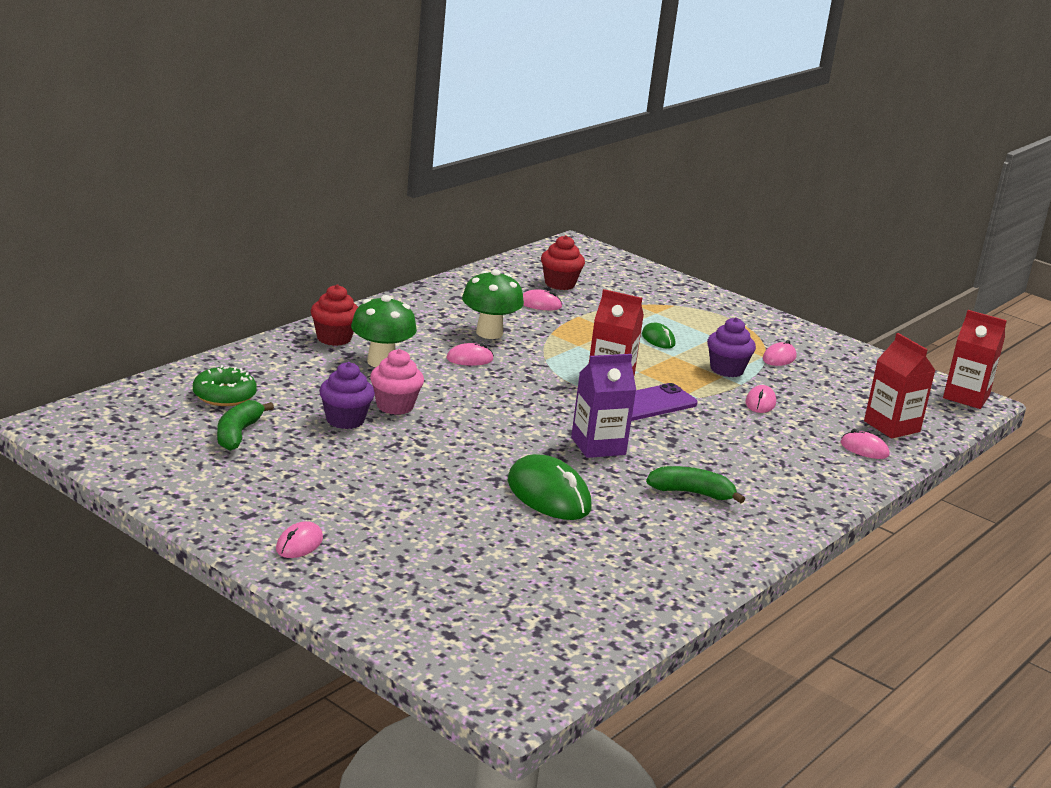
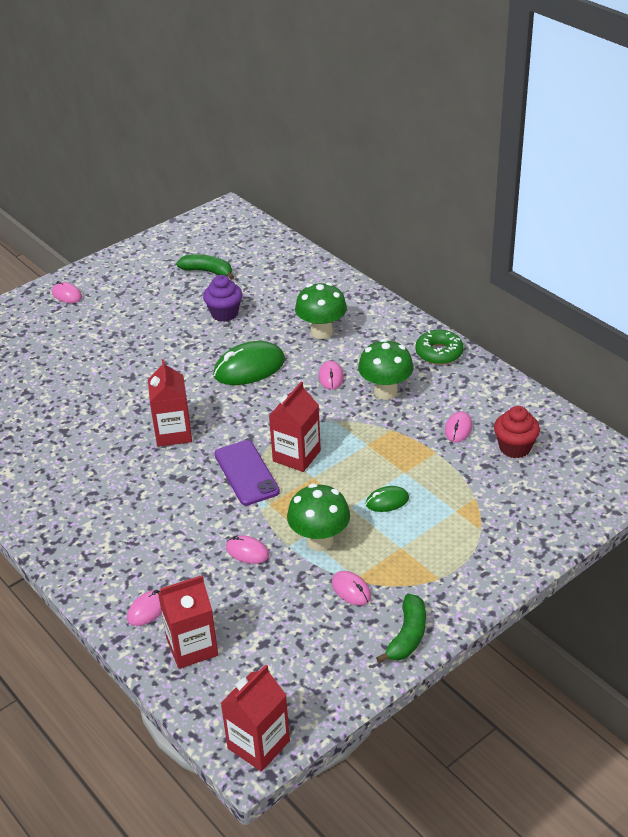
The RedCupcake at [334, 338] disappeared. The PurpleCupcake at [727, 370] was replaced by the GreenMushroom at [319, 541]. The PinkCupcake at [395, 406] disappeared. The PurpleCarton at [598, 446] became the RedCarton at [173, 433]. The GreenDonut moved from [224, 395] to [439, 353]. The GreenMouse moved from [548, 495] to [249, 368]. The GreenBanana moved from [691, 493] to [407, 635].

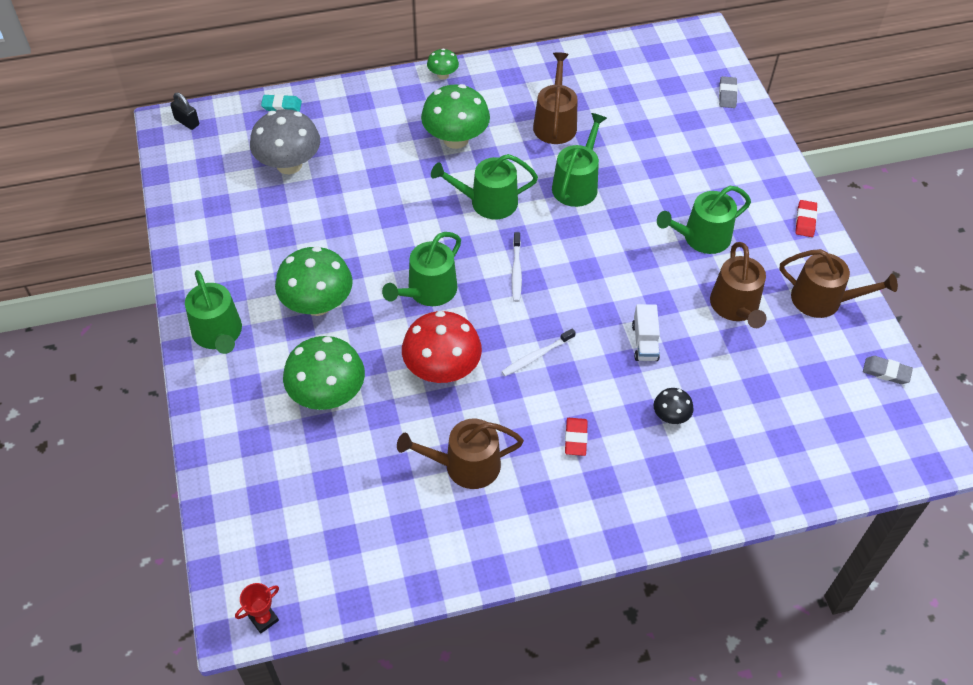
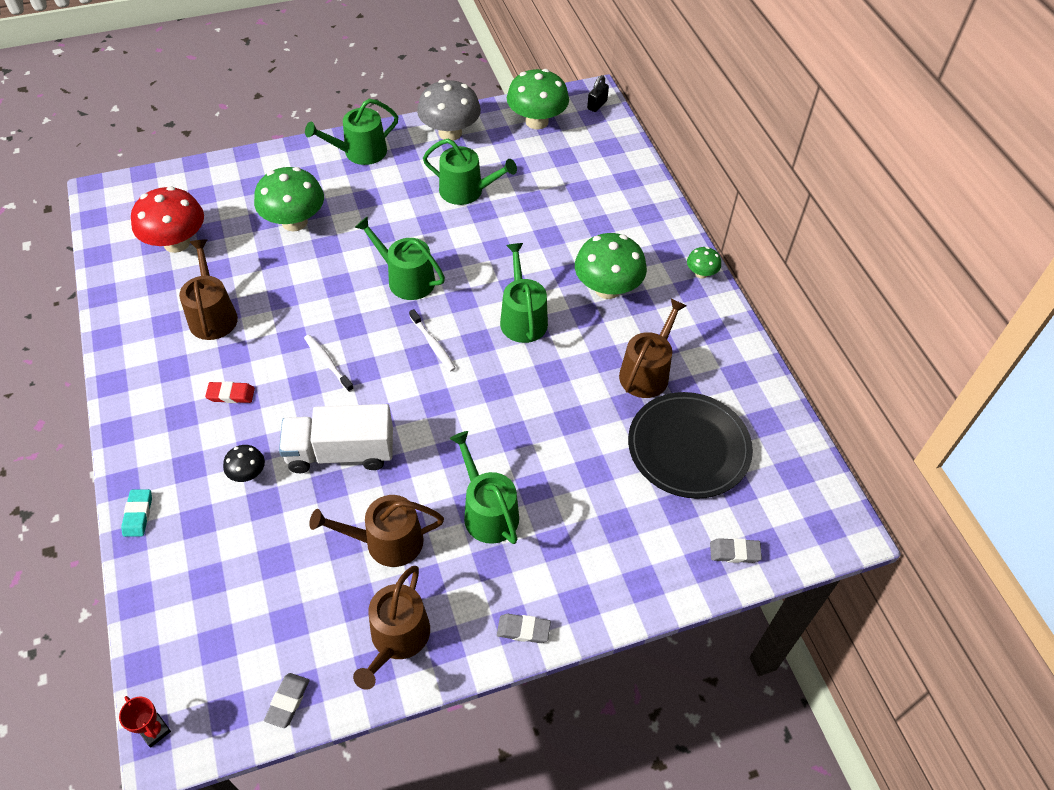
The BrownWateringCan at [555, 123] turned 60 degrees counterclockwise. The TurquoiseEraser moved from [281, 106] to [138, 514]. The GreyMushroom moved from [289, 164] to [450, 133]. The GreenWateringCan moved from [577, 184] to [466, 191]. The RedEraser at [805, 221] became the GreyEraser at [523, 630]. The WhiteToothbrush at [516, 271] turned 120 degrees counterclockwise. The GreenMushroom moved from [317, 304] to [537, 121]. The WhiteTruck at [645, 342] changed to 1.87 times the size. The RedMushroom moved from [442, 369] to [177, 243]. The RedTrophy moved from [263, 619] to [155, 731]. The BlackPlate at [688, 447] appeared.

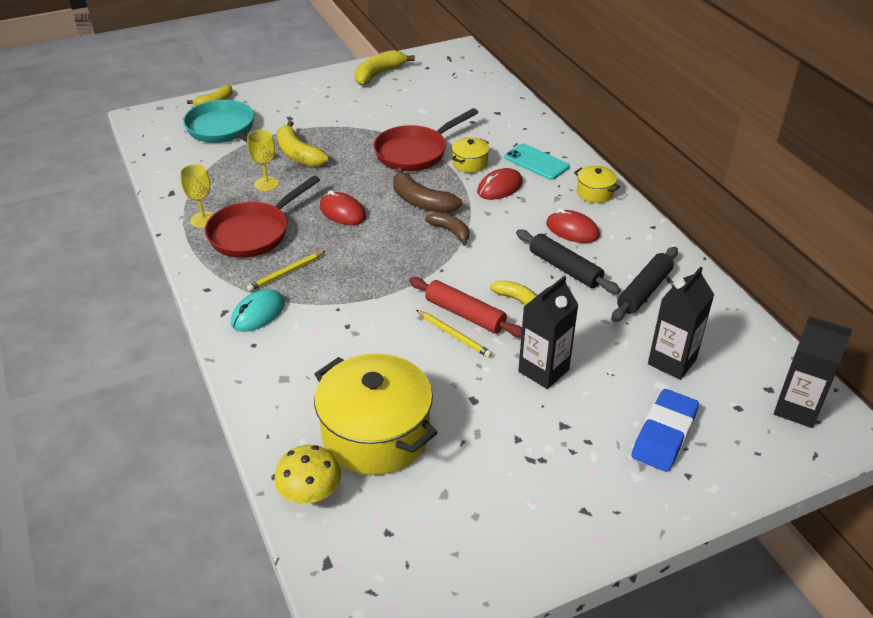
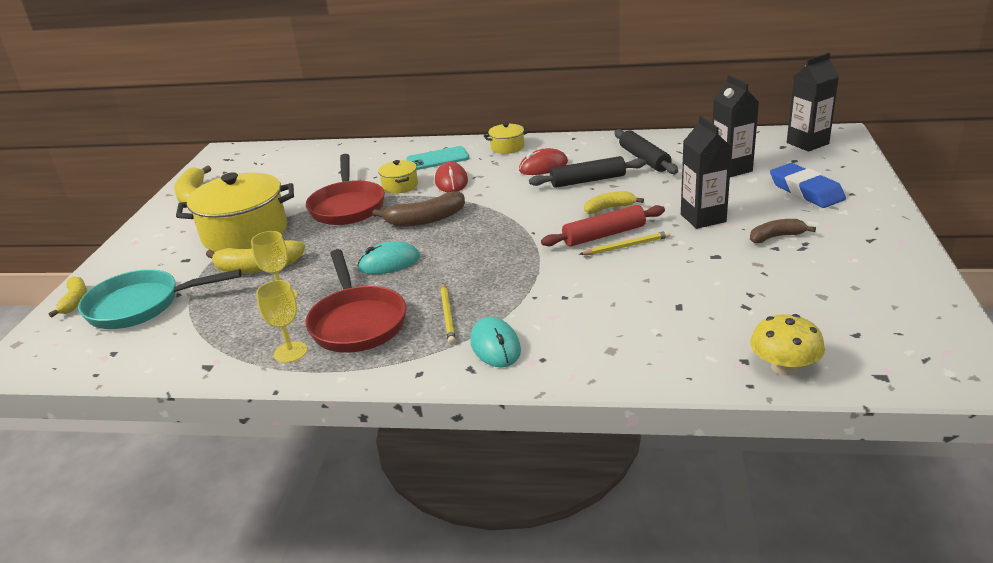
The RedMouse at [342, 212] became the TurquoiseMouse at [389, 263]. The BrownBanana moved from [450, 231] to [776, 237]. The YellowPot moved from [376, 434] to [245, 233].

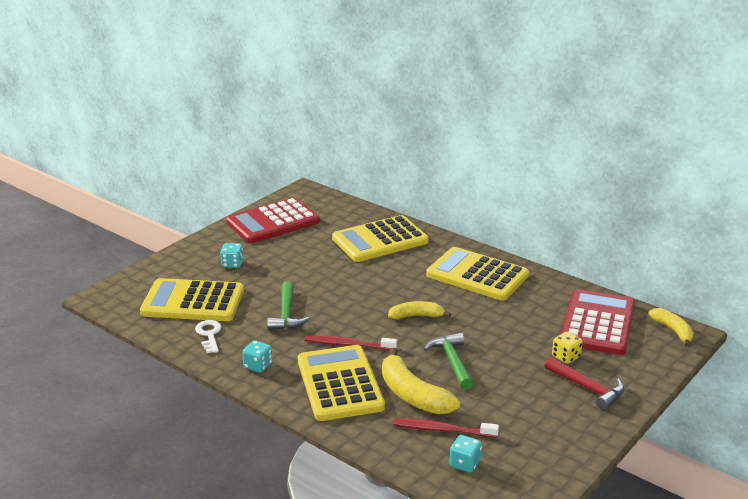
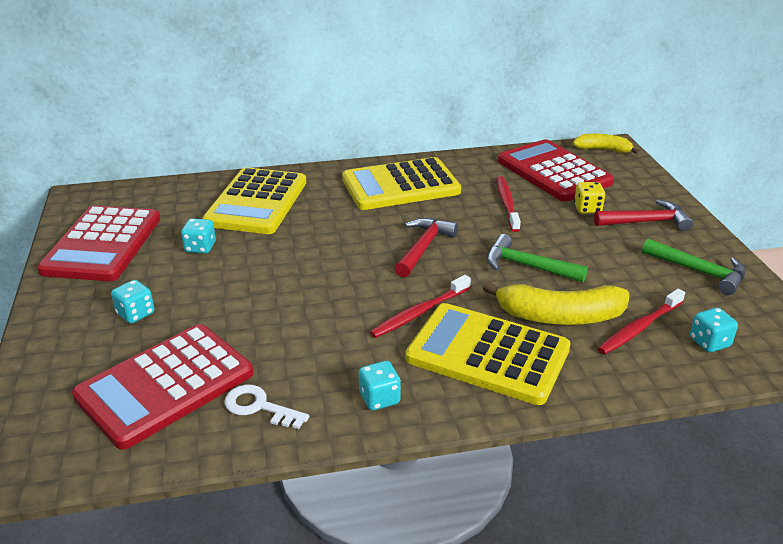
The YellowCalculator at [193, 302] became the RedCalculator at [165, 385]. The GreenHammer moved from [286, 314] to [698, 271]. The YellowBanana at [416, 316] was replaced by the RedHammer at [423, 248]. The RedToothbrush at [507, 203] appeared. The TurquoiseDice at [200, 247] appeared.

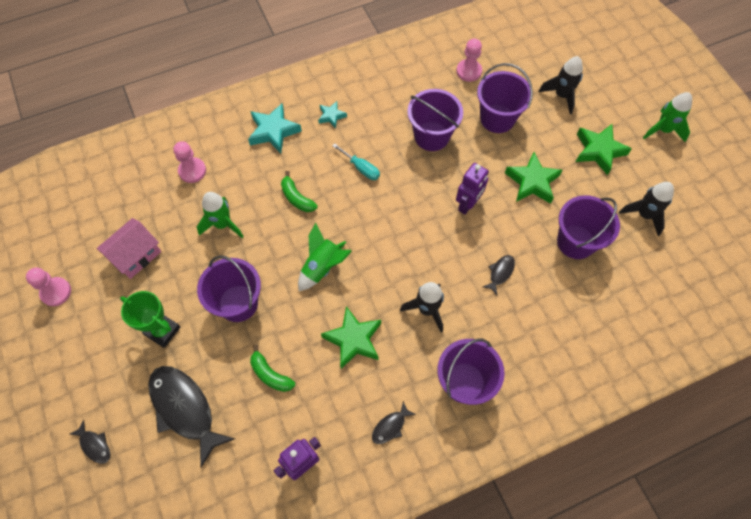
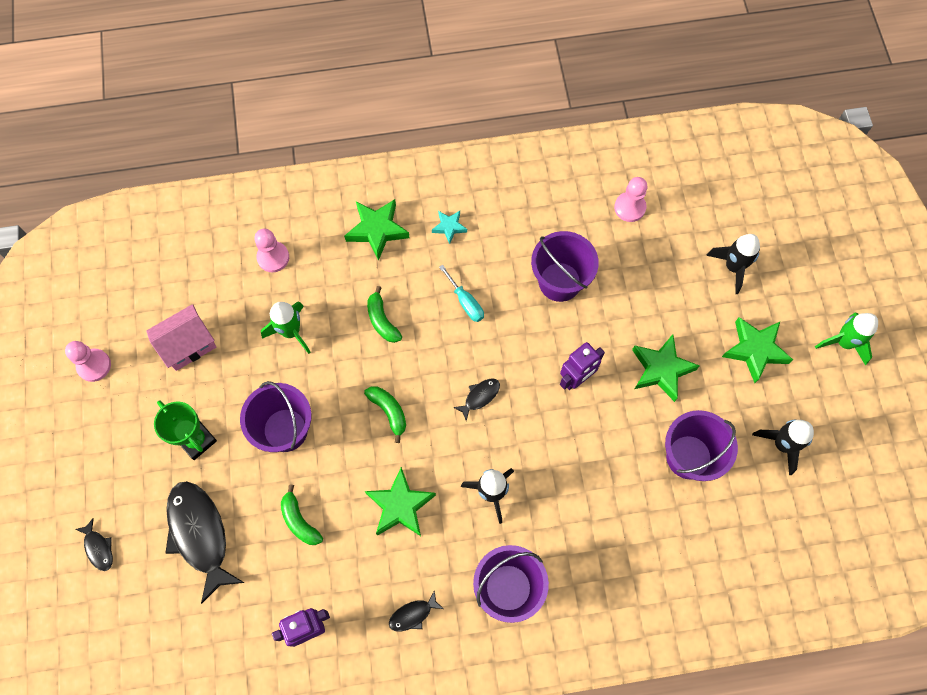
The PurpleBucket at [497, 118] disappeared. The TurquoiseStar at [273, 131] became the GreenStar at [377, 230]. The GreenRocket at [322, 267] was replaced by the GreenBanana at [389, 411]. The BlackFish moved from [500, 273] to [480, 397].

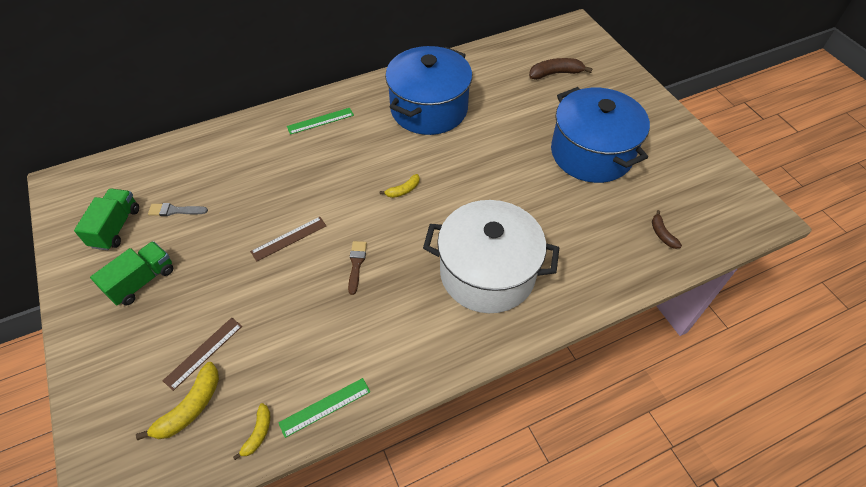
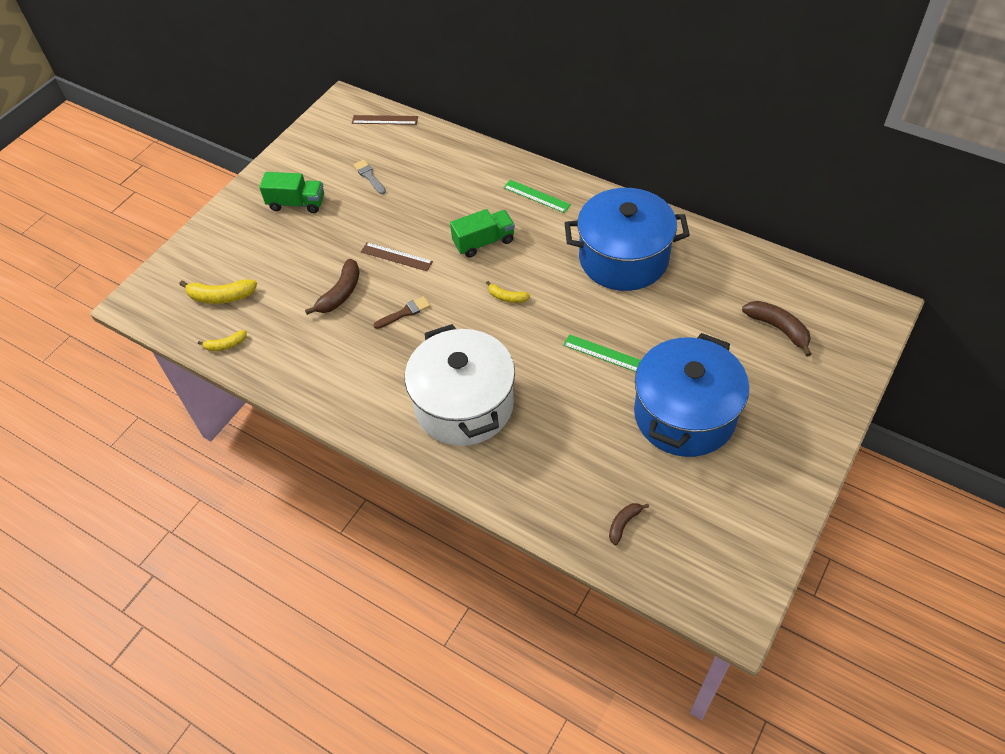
The GreenTruck moved from [116, 227] to [484, 242]. The BrownRuler moved from [203, 353] to [385, 120]. The GreenRuler moved from [325, 407] to [603, 353]. The BrownBanana at [340, 293] appeared.

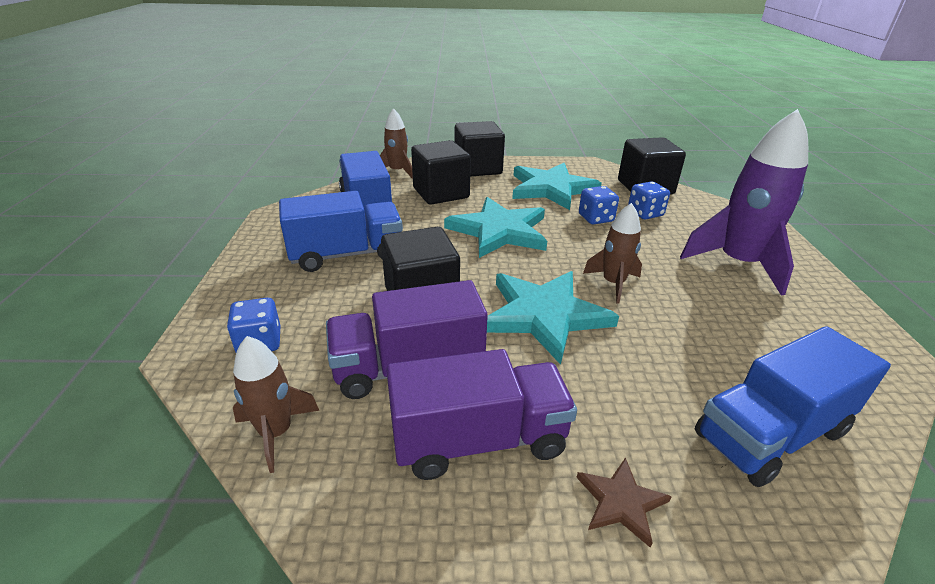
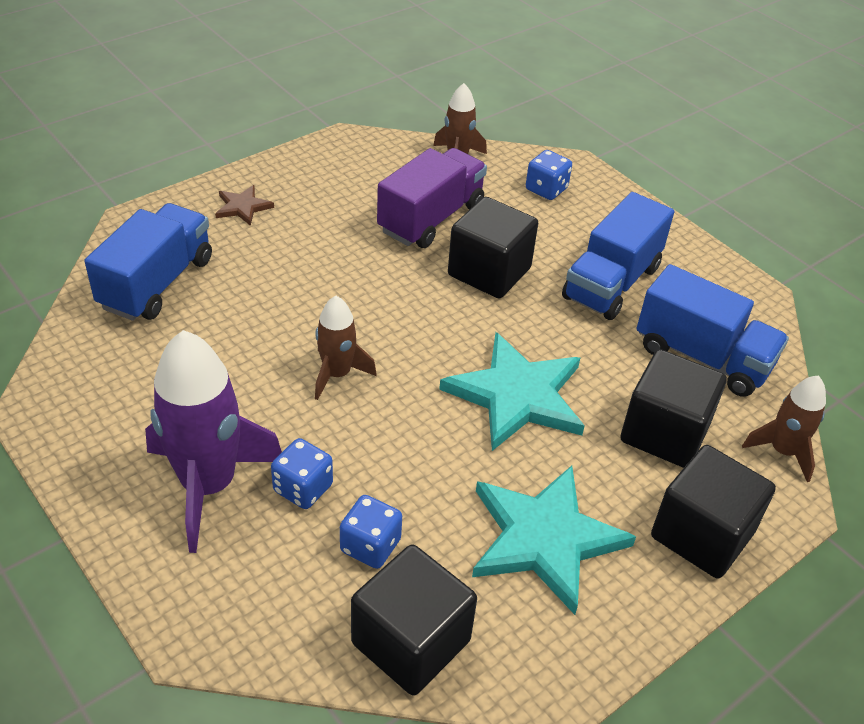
The BlueDice moved from [595, 218] to [303, 488]. The TurquoiseStar at [544, 315] disappeared. The PurpleTruck at [478, 440] disappeared.

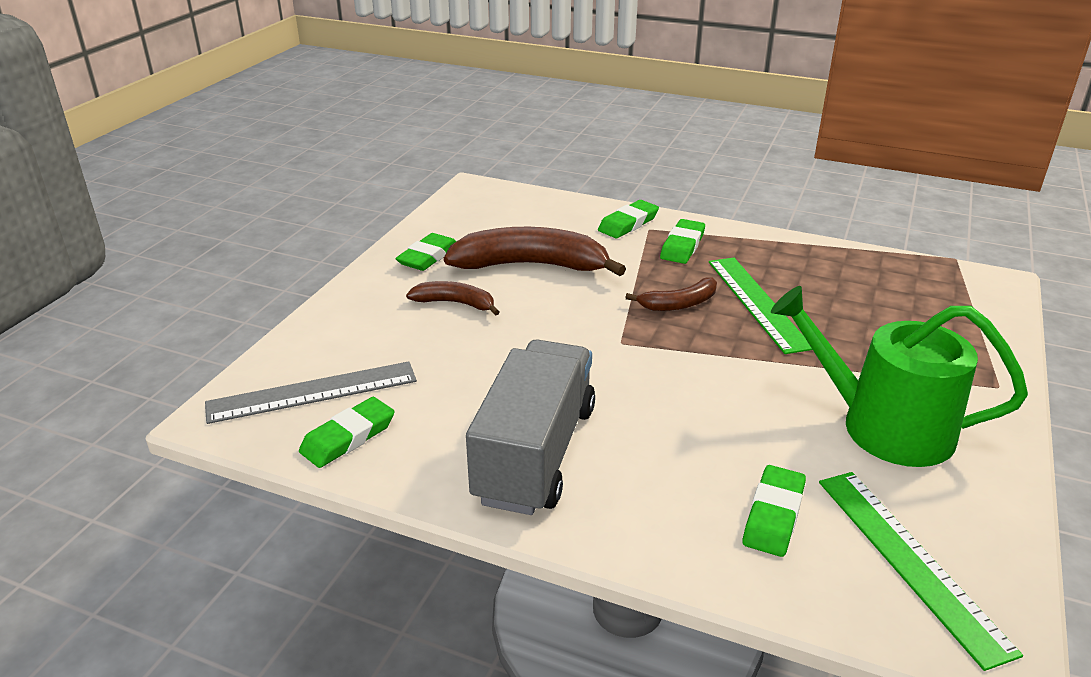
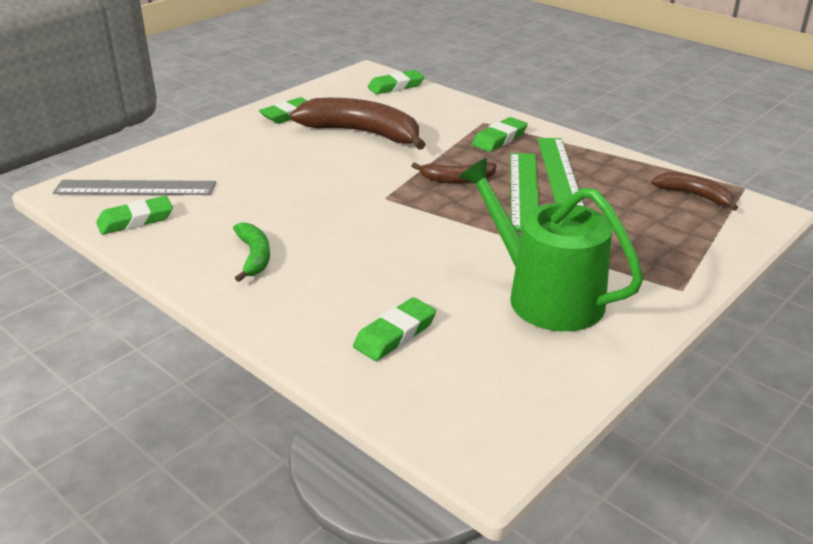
The GreenEraser moved from [628, 223] to [396, 86]. The BrownBanana moved from [455, 303] to [694, 195]. The GreyTruck at [535, 453] was replaced by the GreenBanana at [254, 256]. The GreenRuler moved from [909, 561] to [559, 172].

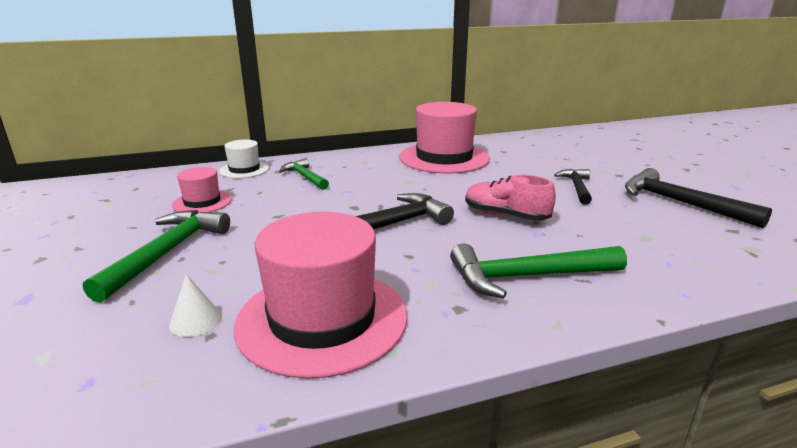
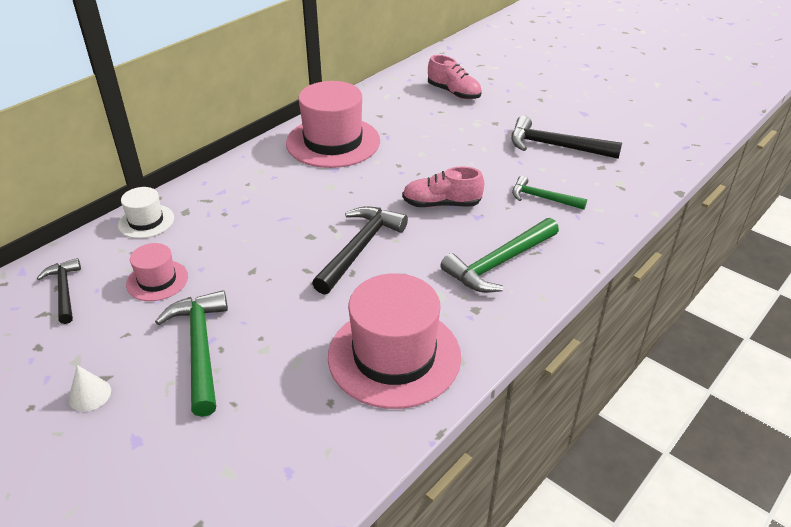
The GreenHammer moved from [305, 177] to [542, 198]. The BlackHammer moved from [576, 187] to [64, 291]. The WhiteCone moved from [196, 321] to [89, 395]. The PinkShoe at [453, 93] appeared.

